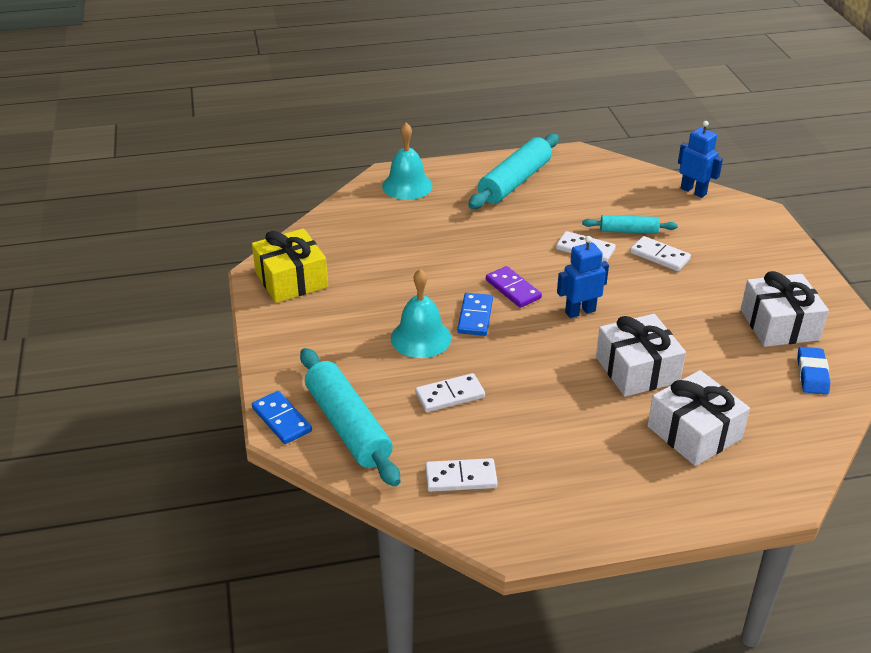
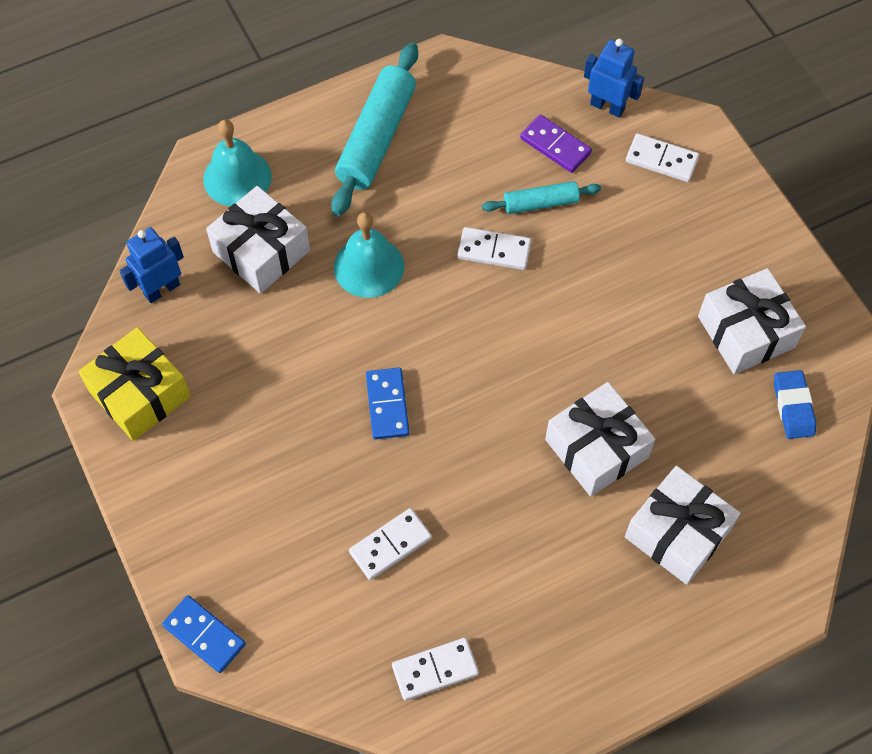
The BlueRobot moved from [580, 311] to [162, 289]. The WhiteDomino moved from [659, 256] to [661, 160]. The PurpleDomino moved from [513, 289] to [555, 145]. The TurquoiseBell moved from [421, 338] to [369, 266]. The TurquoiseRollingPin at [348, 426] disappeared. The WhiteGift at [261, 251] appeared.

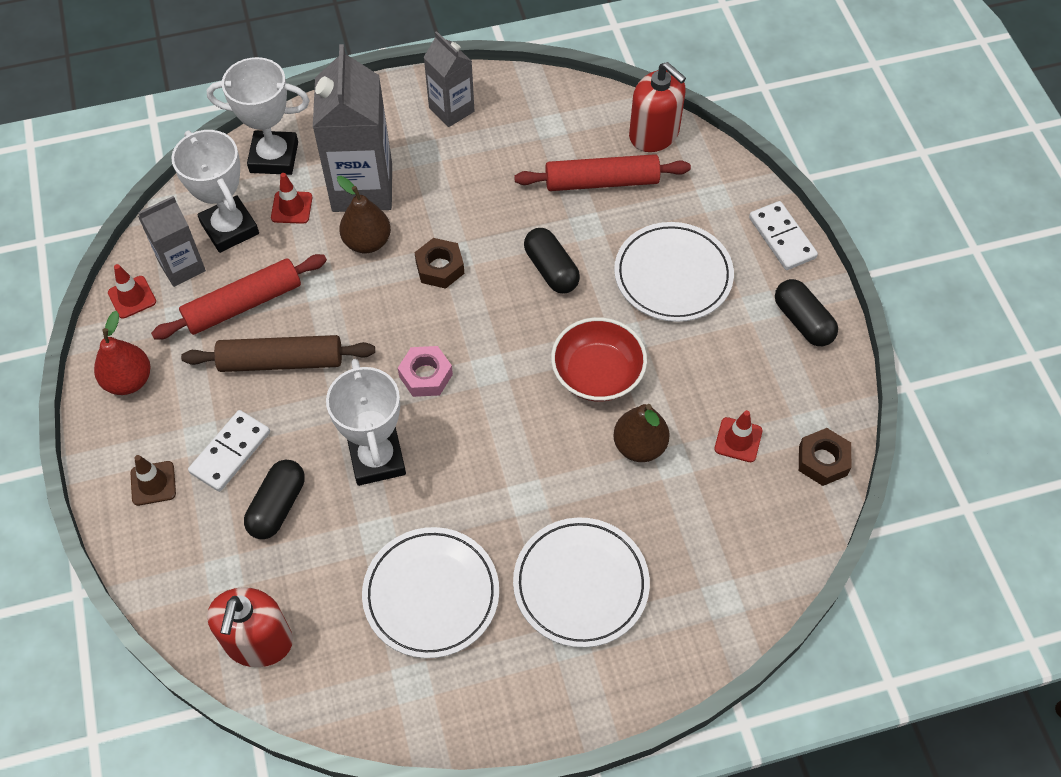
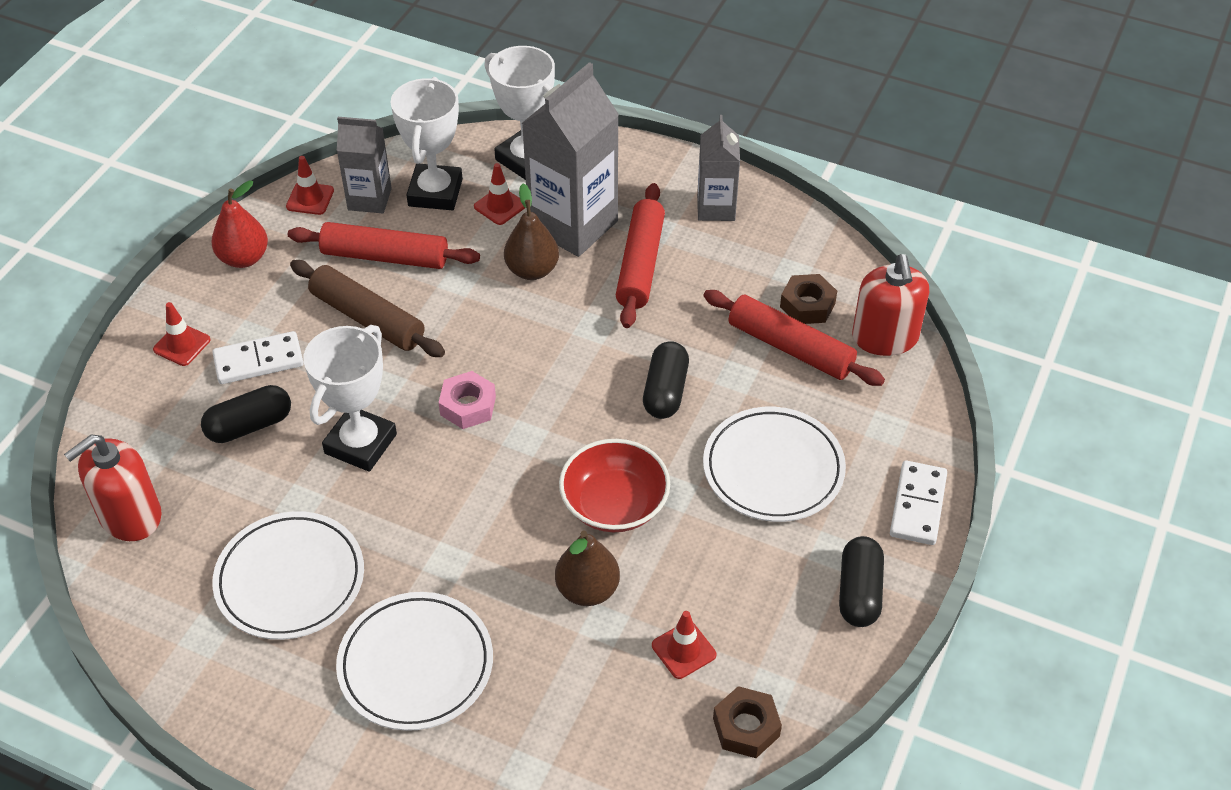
The BrownNut moved from [440, 268] to [807, 305]. The BrownTrafficCone at [153, 483] became the RedTrafficCone at [182, 345]. The RedRollingPin at [640, 264] appeared.

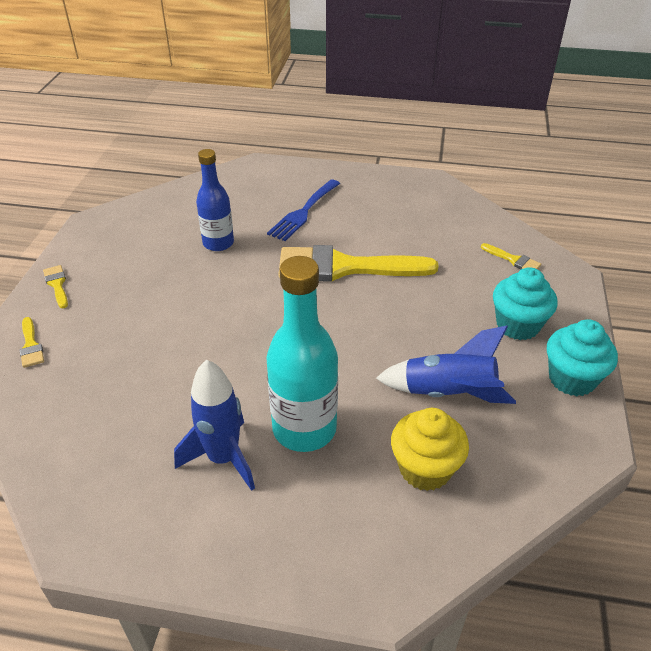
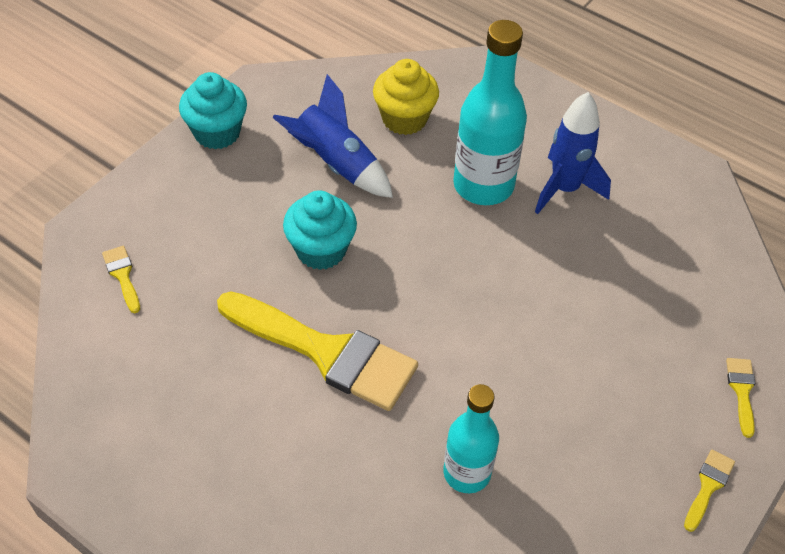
The BlueBottle at [218, 243] became the TurquoiseBottle at [467, 473]. The BlueFork at [303, 212] disappeared. The YellowBrush at [57, 284] turned 150 degrees counterclockwise. The TurquoiseCupcake moved from [517, 325] to [321, 250].

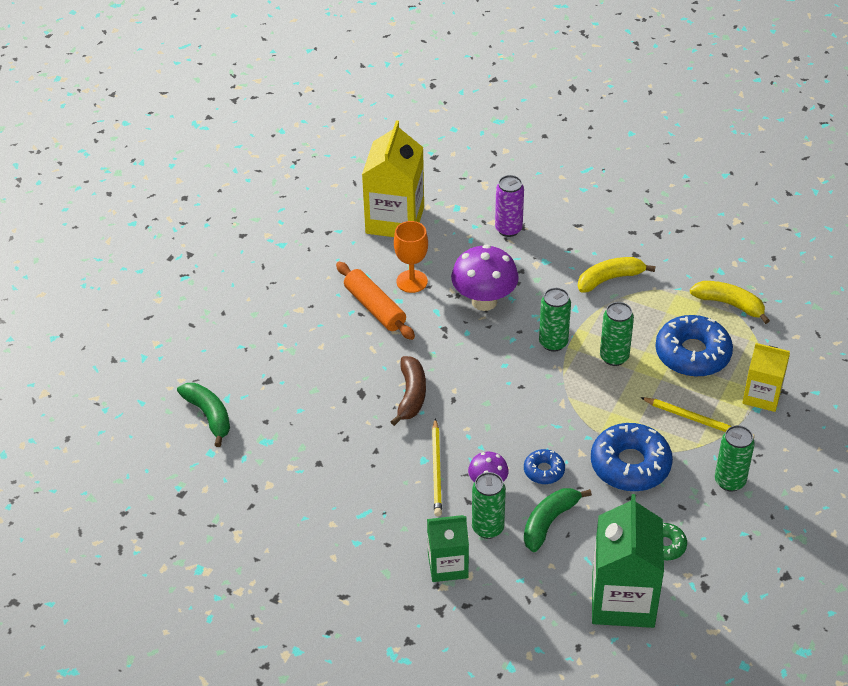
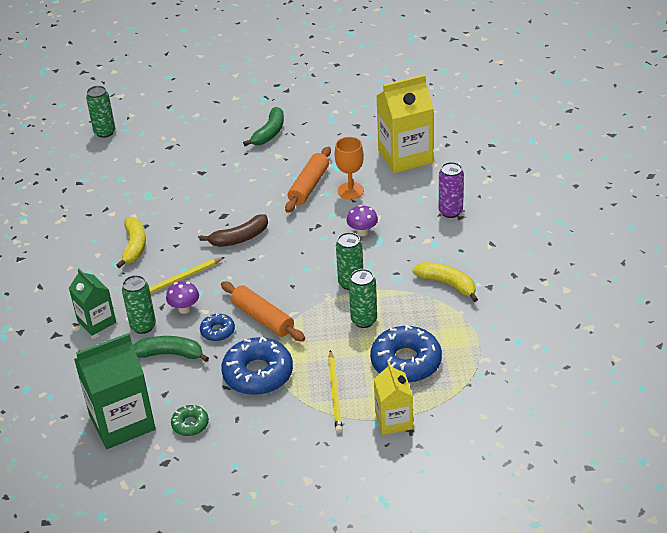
The PurpleMushroom at [484, 301] changed to 0.55 times the size. The YellowBanana moved from [729, 304] to [134, 246]. The GreenBanana moved from [209, 415] to [269, 133]. The GreenCan moved from [729, 481] to [105, 132]. The OrangeRollingPin at [263, 318] appeared.

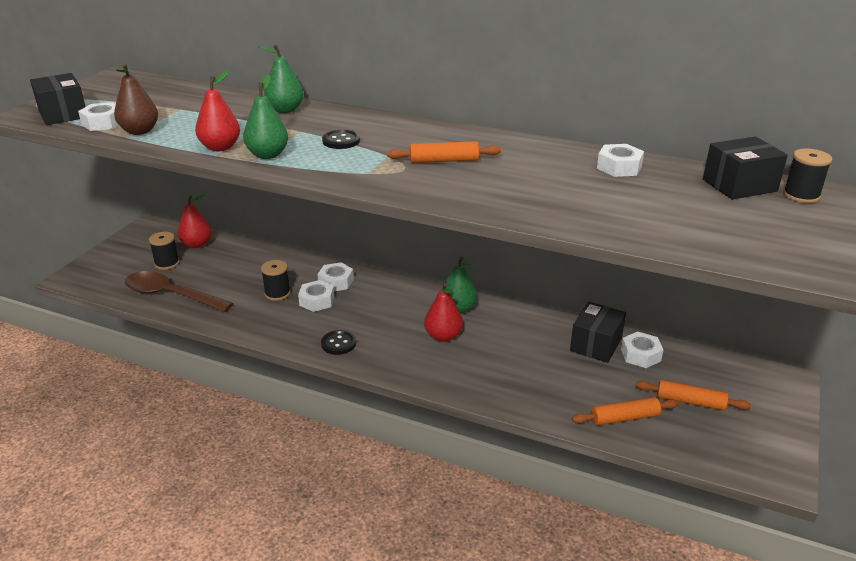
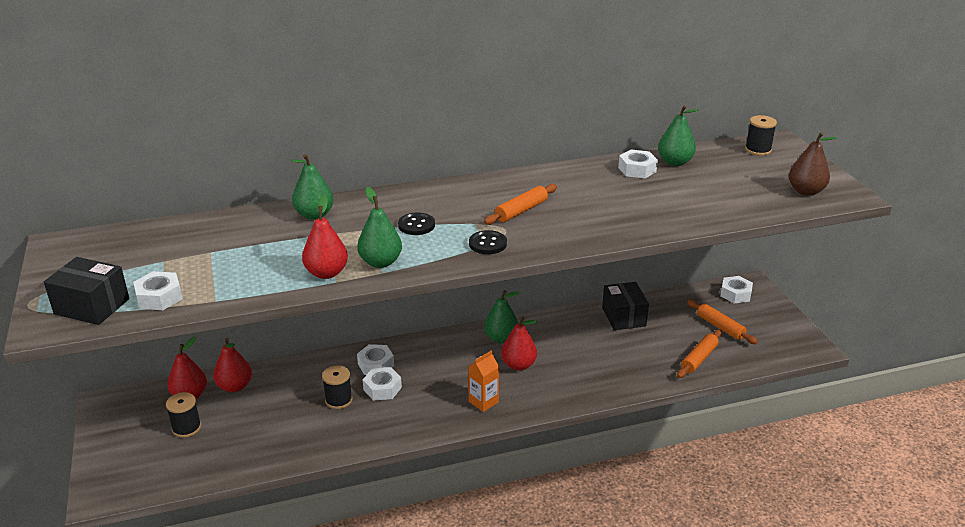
The BrownPear moved from [140, 131] to [805, 191]. The BlackBox at [739, 185] disappeared. The BrownSpoon at [170, 295] disappeared. The BlackButton moved from [338, 343] to [487, 244]. The WhiteNut moved from [640, 355] to [735, 294]. The OrangeRollingPin at [690, 401] turned 75 degrees clockwise. The GreenPear at [674, 162] appeared. The RedPear at [235, 386] appeared. The OrangeCarton at [483, 402] appeared.

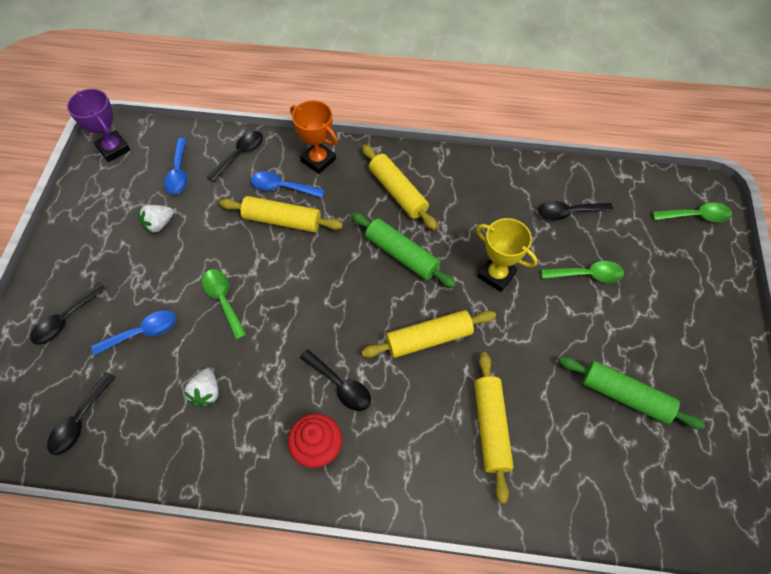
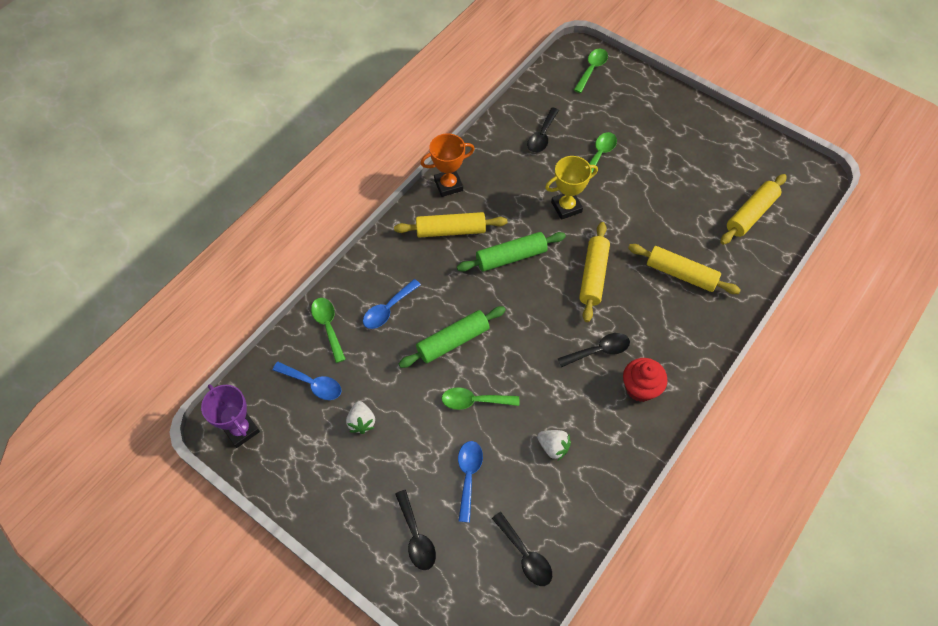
The PurpleTrophy at [113, 149] turned 60 degrees clockwise. The OrangeTrophy moved from [318, 160] to [448, 185]. The BlackSpoon at [240, 154] became the GreenSpoon at [328, 326]. The YellowRollingPin moved from [282, 220] to [750, 214]. The GreenRollingPin moved from [625, 396] to [453, 341].

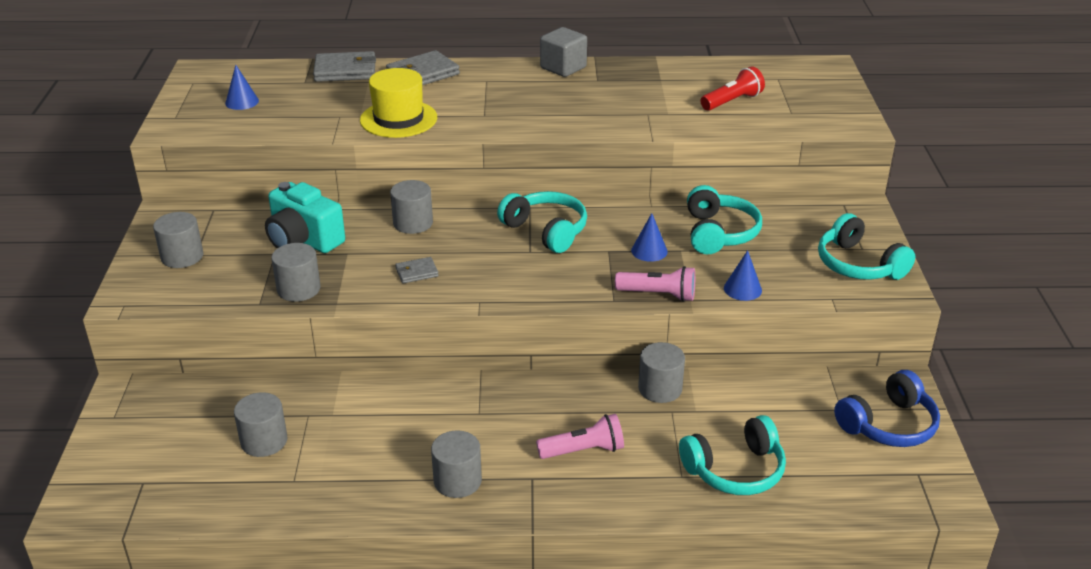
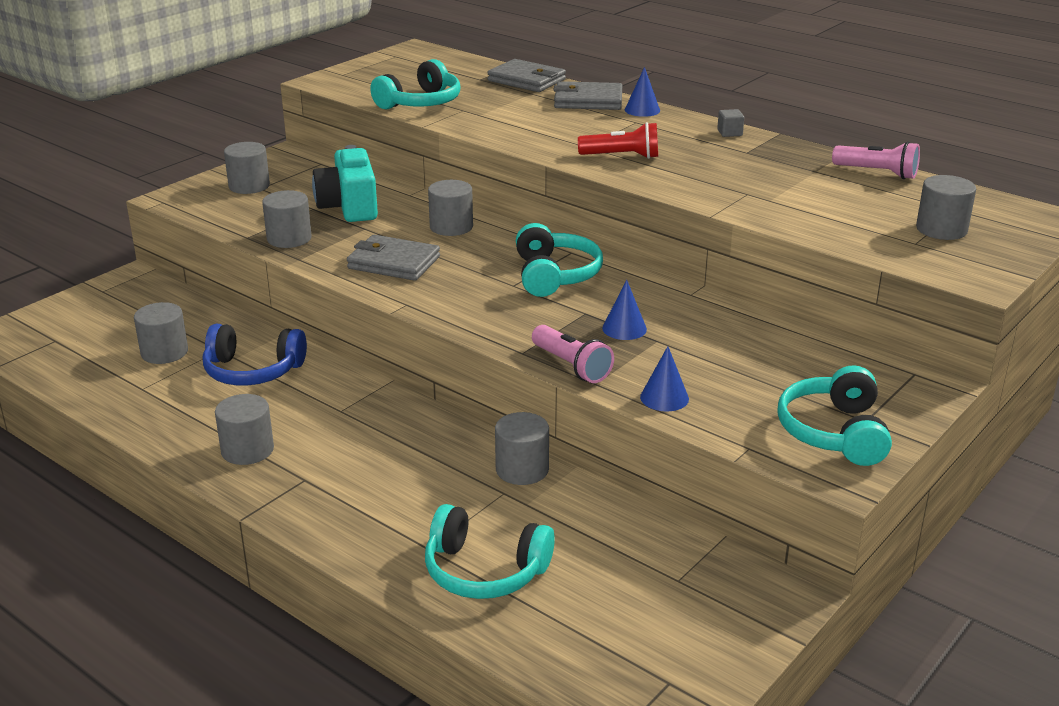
The GreyCube at [563, 68] changed to 0.52 times the size. The BlueCone moved from [242, 102] to [642, 110]. The RedFlashlight moved from [732, 101] to [622, 156]. The YellowHat at [398, 119] disappeared. The TurquoiseHeadphones moved from [719, 233] to [420, 103]. The GreyWallet at [417, 272] changed to 1.88 times the size. The BlueHeadphones moved from [888, 425] to [252, 371]. The PinkFlashlight moved from [584, 450] to [877, 173]. The GreyCylinder at [941, 229] appeared.

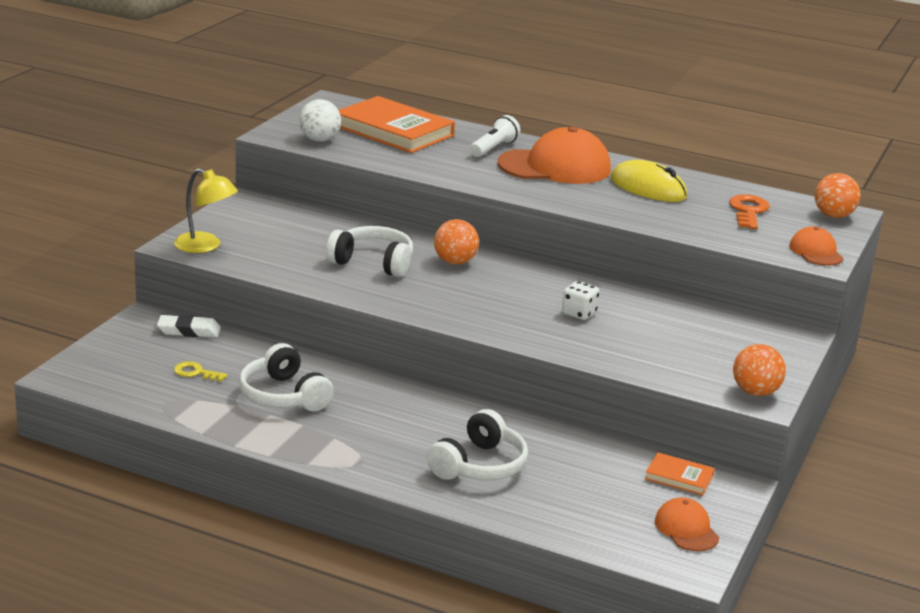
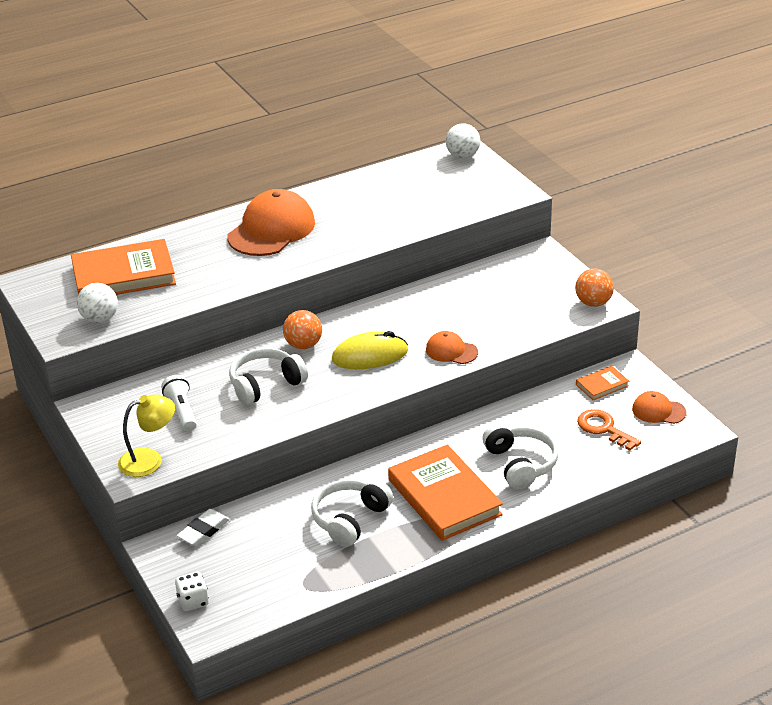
The WhiteFlashlight moved from [493, 148] to [182, 411]. The YellowMouse moved from [648, 188] to [370, 356]. The OrangeBall at [833, 216] became the WhiteBall at [462, 156]. The OrangeKey moved from [748, 211] to [603, 428]. The OrangeCap moved from [816, 252] to [451, 351]. The WhiteDice moved from [579, 313] to [193, 601]. The WhiteHeadphones at [283, 396] turned 120 degrees clockwise. The YellowKey at [195, 372] disappeared. The OrangeBook at [444, 497] appeared.

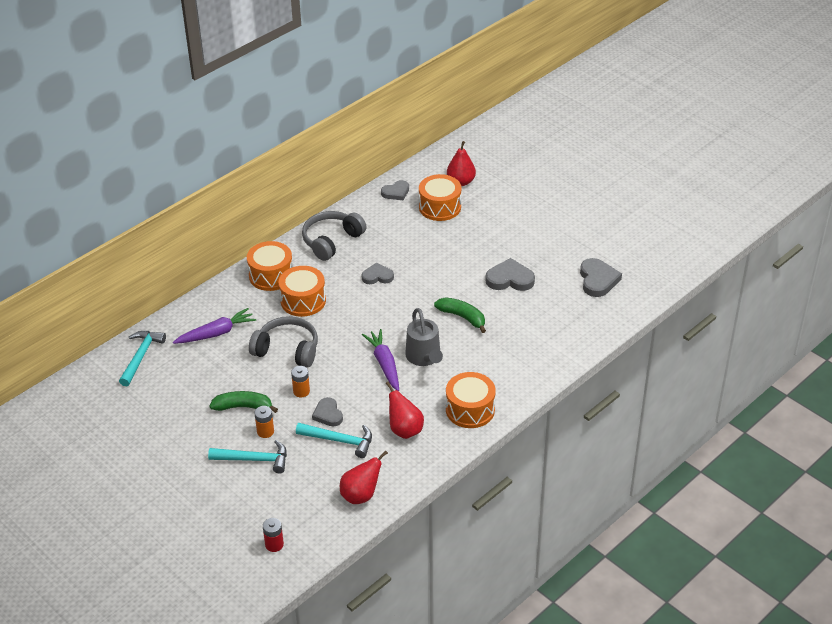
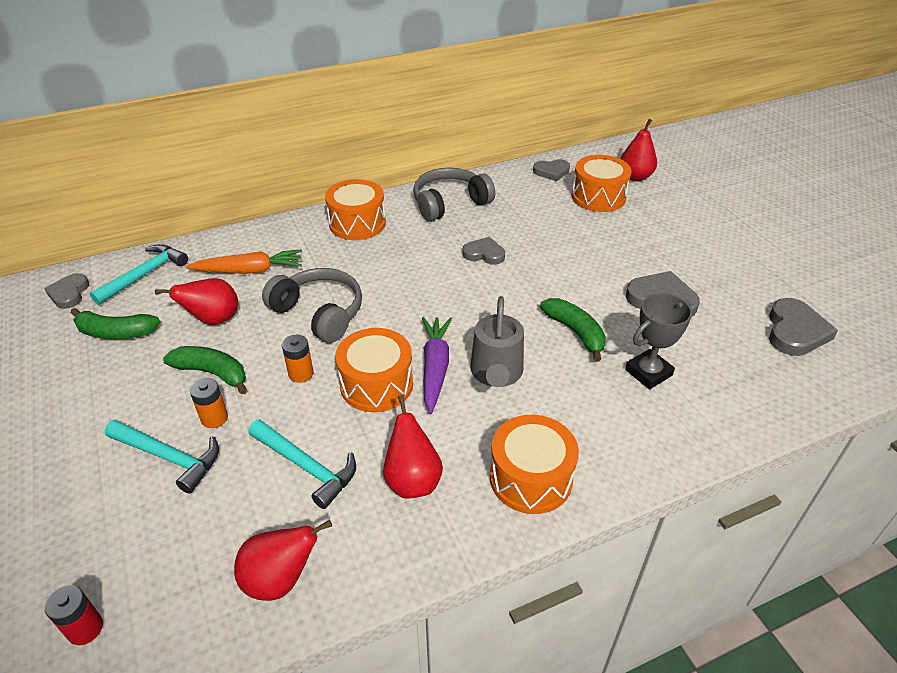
The OrangeDrum moved from [303, 300] to [376, 384]. The PurpleCarrot at [216, 333] became the OrangeCarrot at [249, 271]. The GreyHeart moved from [328, 414] to [69, 293]. The RedPear at [213, 320] appeared. The GreyTrophy at [648, 372] appeared. The GreenBanana at [116, 333] appeared.

